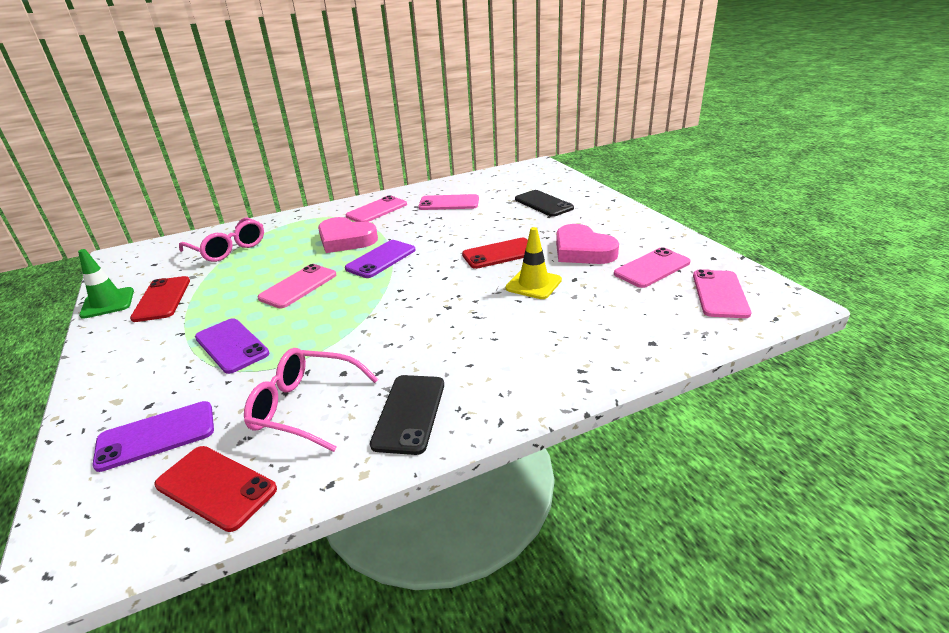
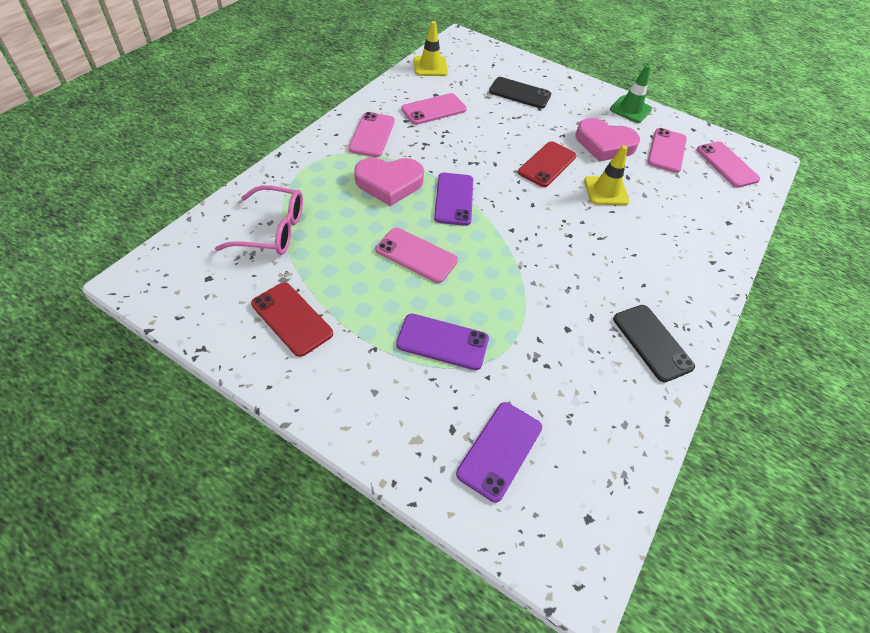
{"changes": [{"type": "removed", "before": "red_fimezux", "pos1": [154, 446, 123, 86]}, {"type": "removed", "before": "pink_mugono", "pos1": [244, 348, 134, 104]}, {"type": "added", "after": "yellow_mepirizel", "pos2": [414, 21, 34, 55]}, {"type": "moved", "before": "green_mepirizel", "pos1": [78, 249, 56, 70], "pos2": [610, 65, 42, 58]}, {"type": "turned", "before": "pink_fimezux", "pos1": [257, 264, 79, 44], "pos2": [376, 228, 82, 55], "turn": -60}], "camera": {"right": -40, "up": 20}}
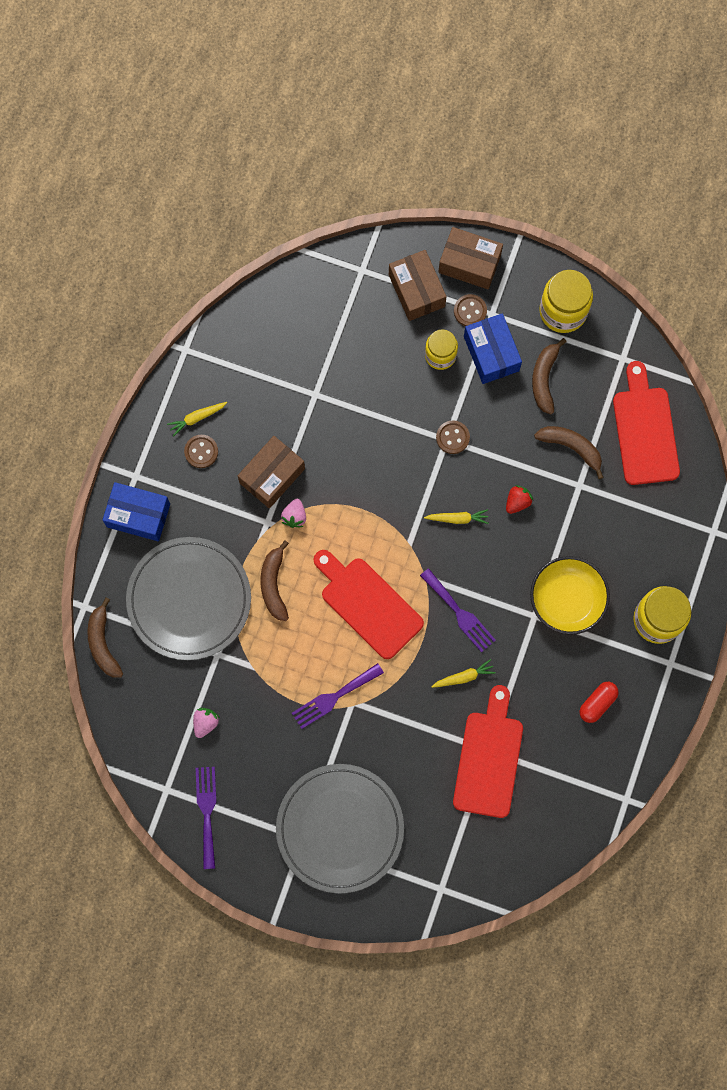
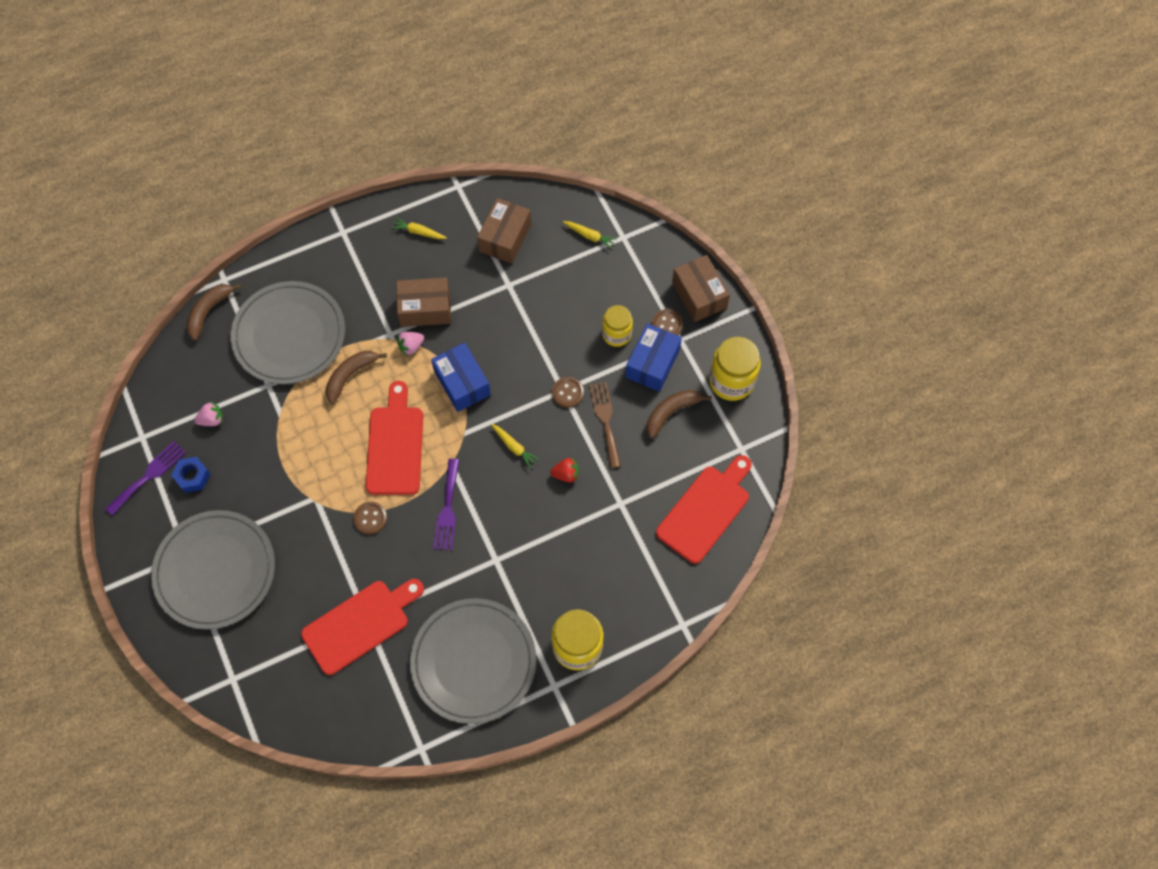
{"changes": [{"type": "removed", "before": "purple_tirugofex", "pos1": [292, 663, 92, 66]}, {"type": "removed", "before": "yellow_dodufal", "pos1": [530, 556, 80, 79]}, {"type": "removed", "before": "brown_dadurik", "pos1": [534, 426, 70, 53]}, {"type": "added", "after": "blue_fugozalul", "pos2": [171, 456, 39, 37]}, {"type": "added", "after": "brown_tirugofex", "pos2": [589, 382, 32, 86]}, {"type": "moved", "before": "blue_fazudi", "pos1": [103, 482, 67, 59], "pos2": [431, 343, 60, 69]}, {"type": "moved", "before": "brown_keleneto", "pos1": [184, 435, 34, 33], "pos2": [353, 502, 34, 32]}, {"type": "moved", "before": "brown_fazudi", "pos1": [389, 250, 57, 71], "pos2": [477, 198, 54, 66]}, {"type": "moved", "before": "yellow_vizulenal", "pos1": [431, 659, 65, 29], "pos2": [563, 221, 54, 28]}, {"type": "replaced", "before": "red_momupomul", "after": "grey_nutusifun", "pos1": [579, 682, 40, 41], "pos2": [410, 598, 126, 126]}], "camera": {"right": 45, "up": -10}}
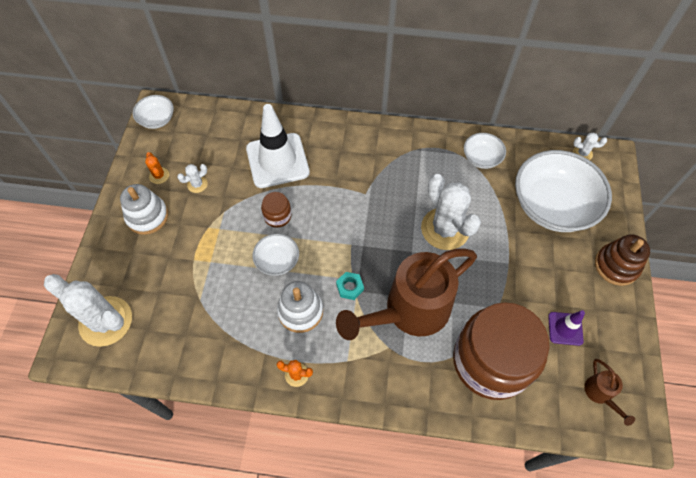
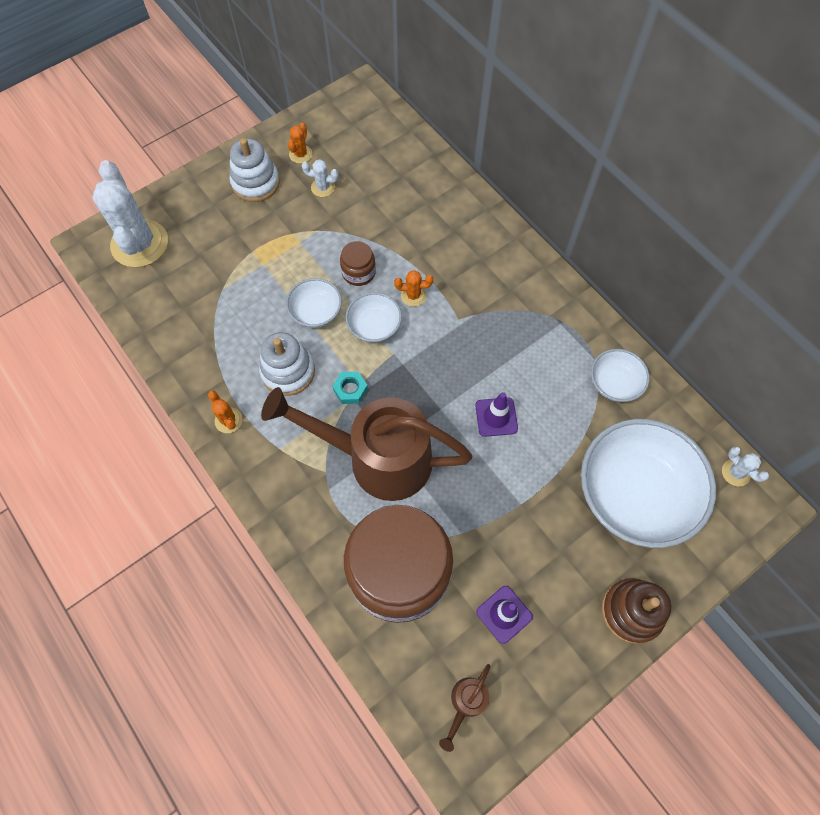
{"changes": [{"type": "removed", "before": "white_mepirizel", "pos1": [246, 104, 64, 84]}, {"type": "added", "after": "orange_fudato", "pos2": [394, 270, 39, 37]}, {"type": "moved", "before": "white_dodufal", "pos1": [132, 95, 42, 34], "pos2": [346, 292, 56, 51]}, {"type": "replaced", "before": "white_fudato", "after": "purple_mepirizel", "pos1": [421, 174, 60, 76], "pos2": [475, 392, 43, 45]}], "camera": {"right": 45, "up": 5}}
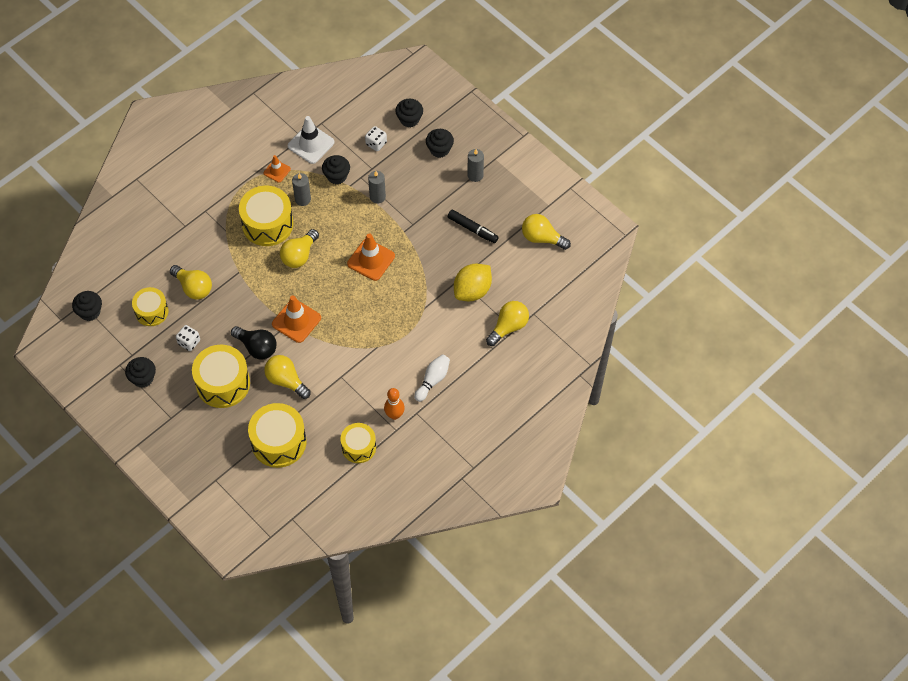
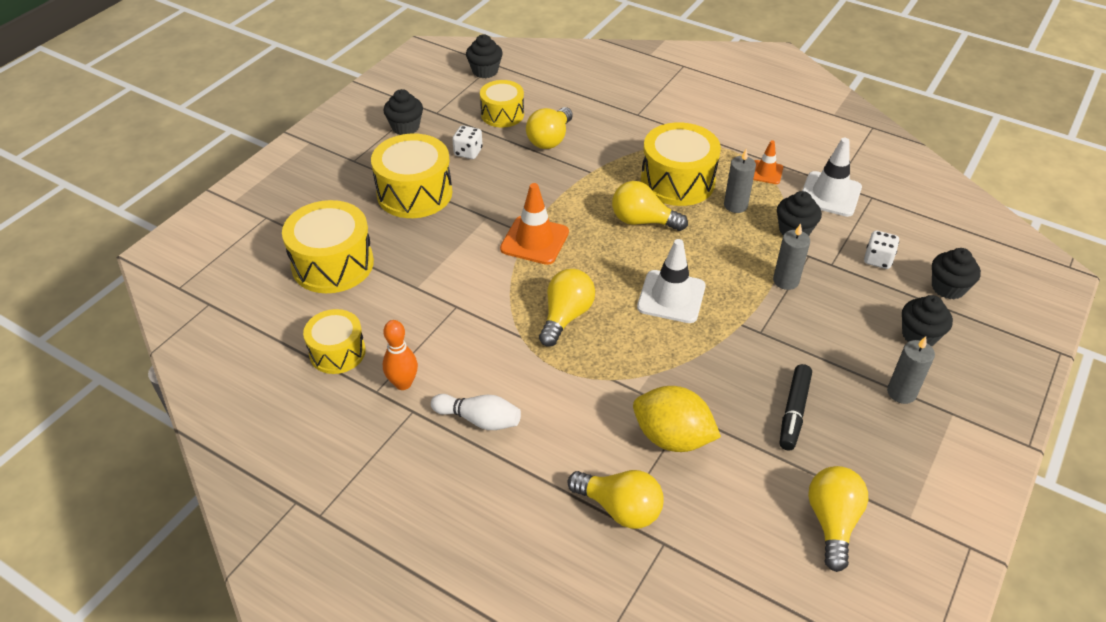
{"changes": [{"type": "removed", "before": "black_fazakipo", "pos1": [231, 326, 46, 34]}, {"type": "moved", "before": "yellow_fazakipo", "pos1": [264, 355, 47, 44], "pos2": [539, 269, 56, 78]}, {"type": "recoloured", "before": "orange_mepirizel", "after": "white_mepirizel", "pos1": [347, 233, 48, 48], "pos2": [637, 239, 69, 84]}], "camera": {"right": 75, "up": -15}}
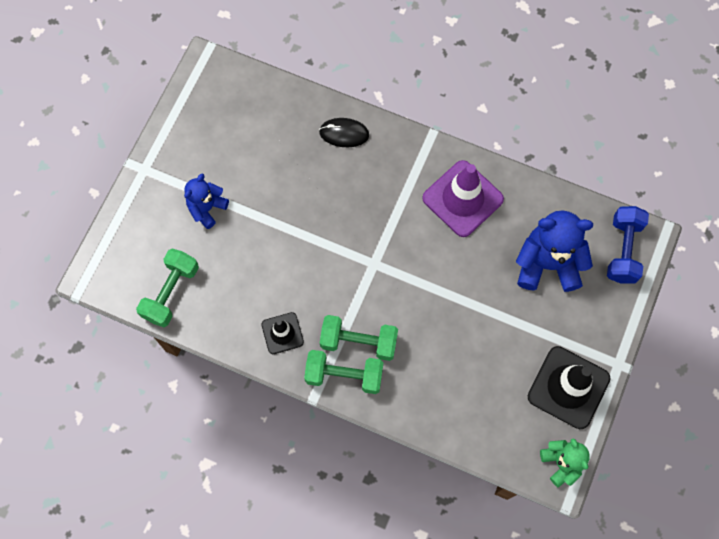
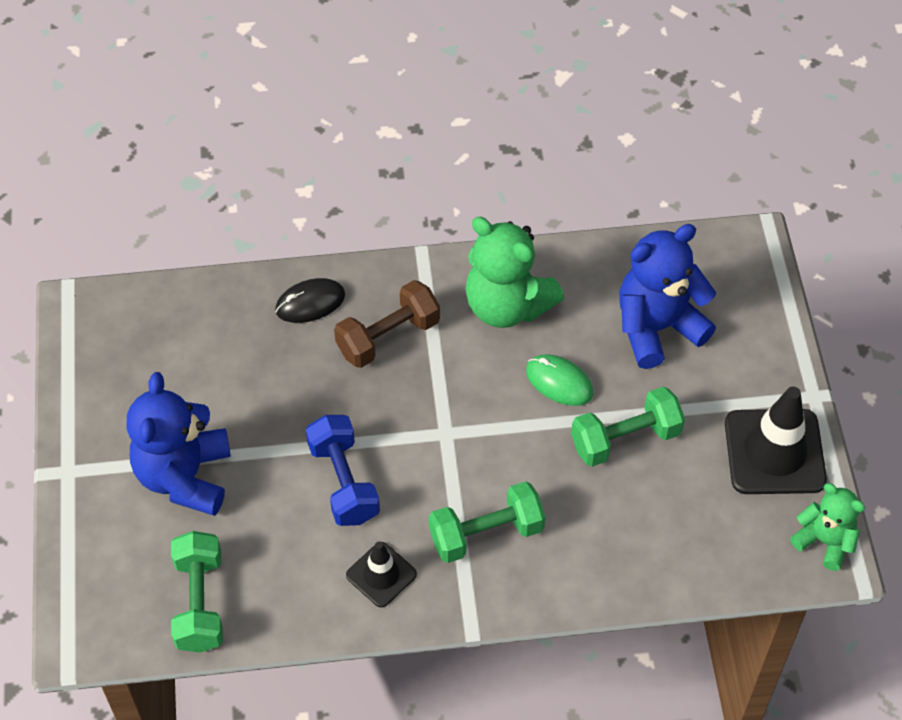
{"changes": [{"type": "added", "after": "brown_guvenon", "pos2": [334, 280, 106, 88]}, {"type": "added", "after": "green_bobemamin", "pos2": [526, 354, 67, 52]}, {"type": "moved", "before": "green_guvenon", "pos1": [304, 350, 79, 44], "pos2": [571, 387, 114, 80]}, {"type": "moved", "before": "blue_guvenon", "pos1": [607, 206, 42, 78], "pos2": [306, 415, 74, 111]}, {"type": "replaced", "before": "purple_mepirizel", "after": "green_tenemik", "pos1": [422, 160, 82, 77], "pos2": [465, 217, 100, 111]}, {"type": "resized", "before": "blue_tenemik", "pos1": [184, 173, 45, 56], "pos2": [127, 372, 104, 144], "scale": 1.69}], "camera": {"right": -30, "up": -15}}
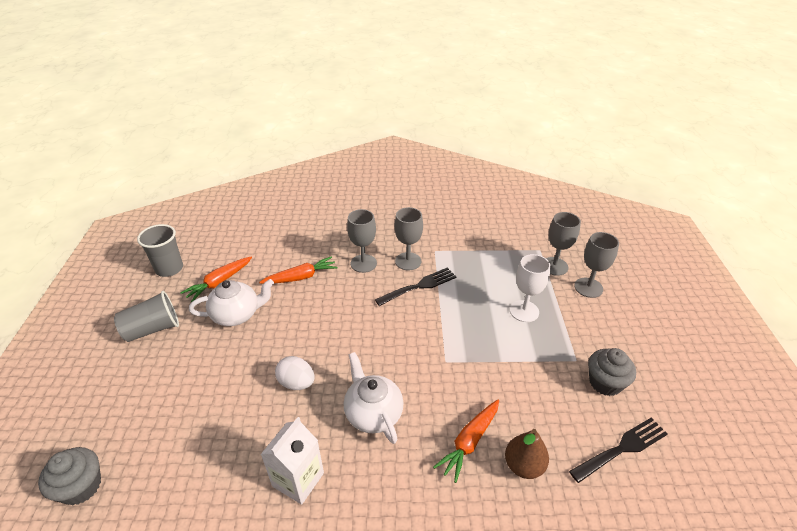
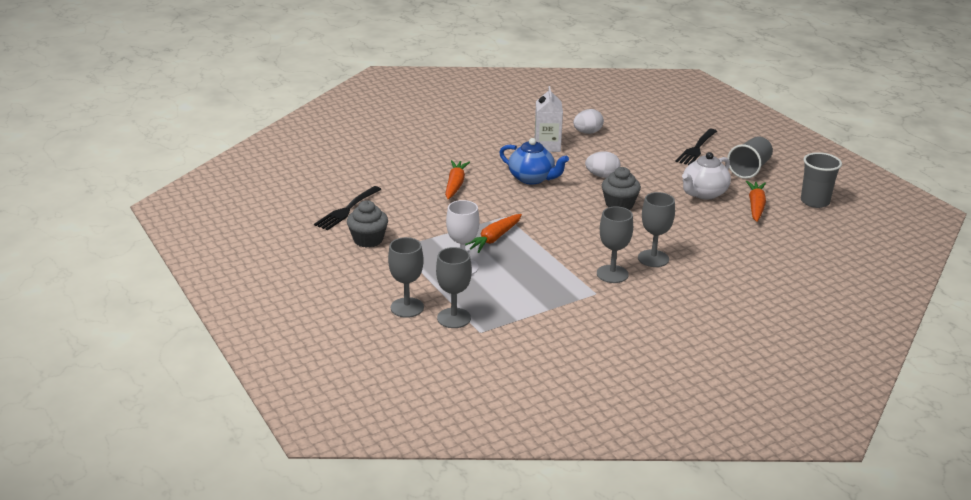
{"changes": [{"type": "removed", "before": "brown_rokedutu", "pos1": [505, 429, 44, 50]}, {"type": "added", "after": "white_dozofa", "pos2": [573, 109, 31, 25]}, {"type": "moved", "before": "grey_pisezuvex", "pos1": [38, 447, 63, 58], "pos2": [602, 167, 39, 43]}, {"type": "moved", "before": "orange_vizulenal", "pos1": [259, 256, 78, 28], "pos2": [465, 214, 57, 39]}, {"type": "moved", "before": "black_tirugofex", "pos1": [375, 267, 82, 39], "pos2": [676, 129, 41, 36]}, {"type": "recoloured", "before": "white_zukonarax", "after": "blue_zukonarax", "pos1": [344, 352, 59, 92], "pos2": [499, 138, 70, 47]}], "camera": {"right": 150, "up": -10}}
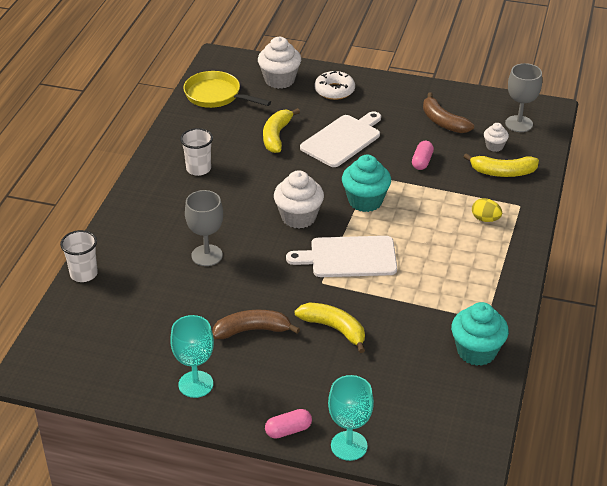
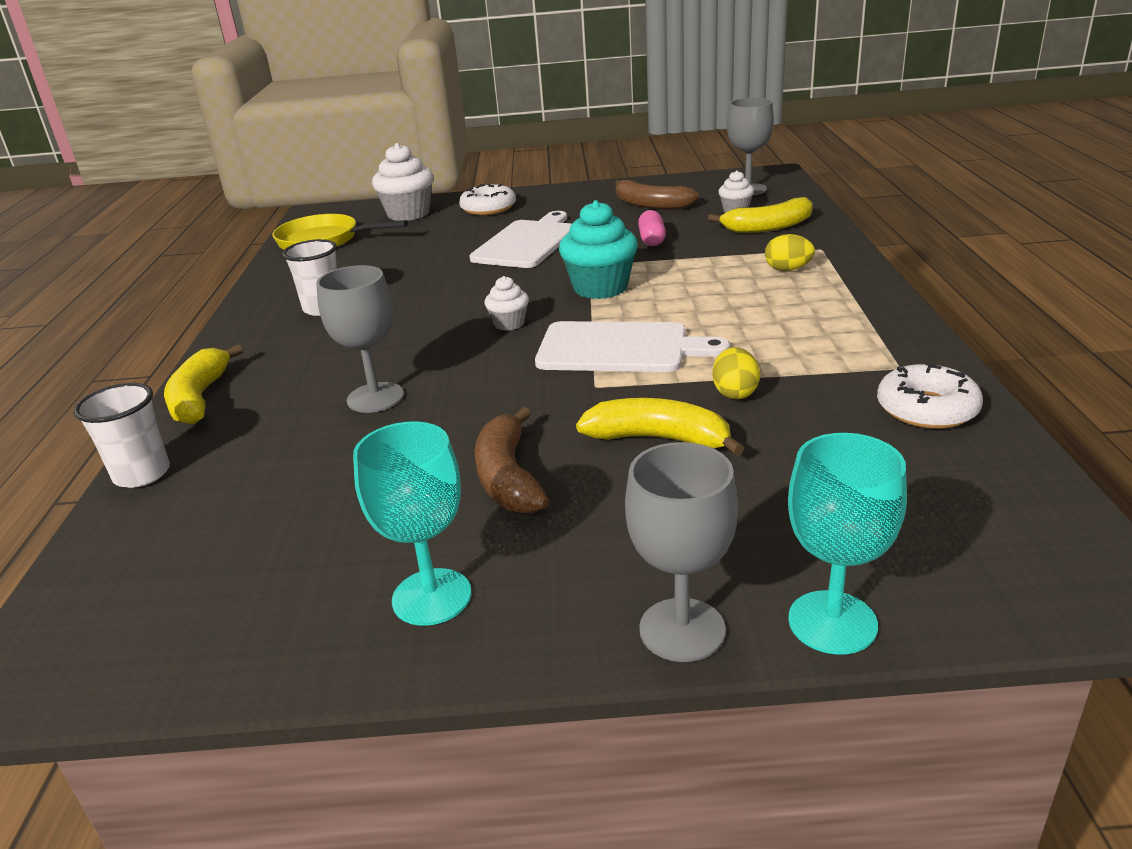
{"changes": [{"type": "added", "after": "yellow_dozofa", "pos2": [712, 347, 48, 52]}, {"type": "moved", "before": "yellow_dadurik", "pos1": [263, 108, 37, 45], "pos2": [164, 344, 79, 80]}, {"type": "replaced", "before": "pink_momupomul", "after": "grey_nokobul", "pos1": [265, 409, 47, 30], "pos2": [625, 442, 113, 220]}, {"type": "replaced", "before": "turquoise_pisezuvex", "after": "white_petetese", "pos1": [451, 302, 58, 64], "pos2": [877, 362, 106, 67]}, {"type": "turned", "before": "brown_dadurik", "pos1": [212, 310, 88, 29], "pos2": [475, 407, 74, 107], "turn": -75}, {"type": "turned", "before": "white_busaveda", "pos1": [286, 236, 111, 41], "pos2": [535, 321, 195, 51], "turn": -150}, {"type": "resized", "before": "white_pisezuvex", "pos1": [274, 170, 50, 59], "pos2": [485, 276, 44, 55], "scale": 0.54}], "camera": {"right": -15, "up": -10}}
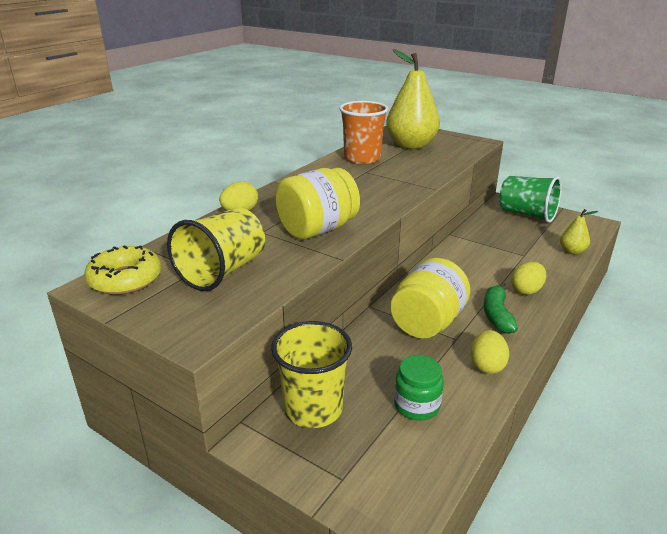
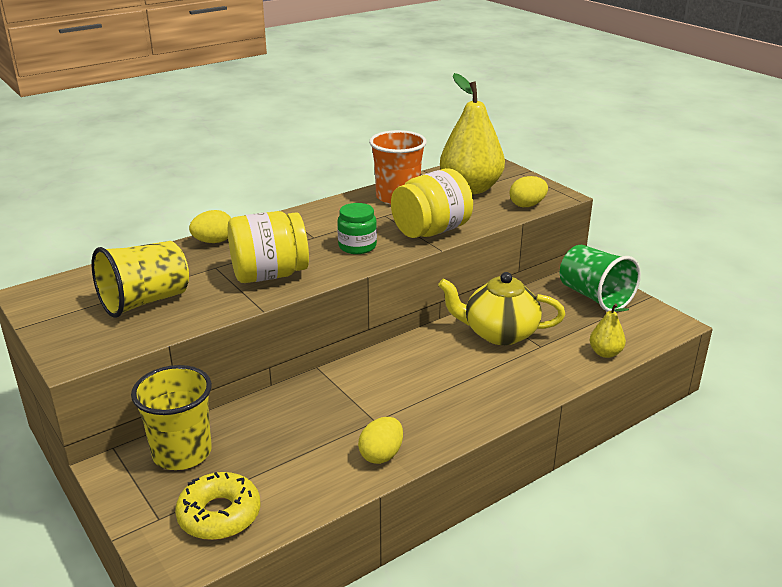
{"changes": [{"type": "removed", "before": "green_dadurik", "pos1": [484, 284, 34, 50]}, {"type": "added", "after": "yellow_zukonarax", "pos2": [438, 272, 127, 73]}, {"type": "moved", "before": "yellow_petetese", "pos1": [84, 245, 78, 50], "pos2": [175, 472, 85, 68]}, {"type": "moved", "before": "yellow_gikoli", "pos1": [390, 258, 80, 81], "pos2": [391, 168, 82, 70]}, {"type": "moved", "before": "green_gikoli", "pos1": [394, 355, 50, 65], "pos2": [337, 203, 40, 51]}, {"type": "moved", "before": "yellow_dozofa", "pos1": [511, 262, 36, 33], "pos2": [510, 176, 38, 31]}], "camera": {"right": 20, "up": 0}}
